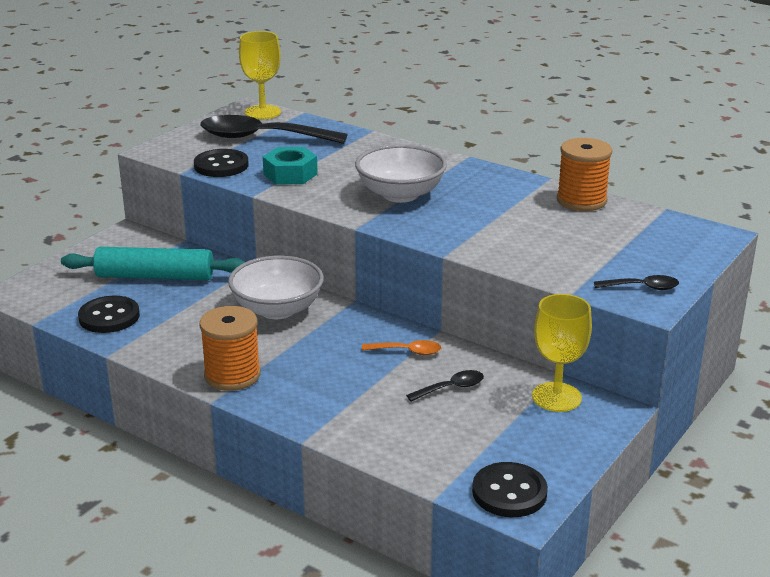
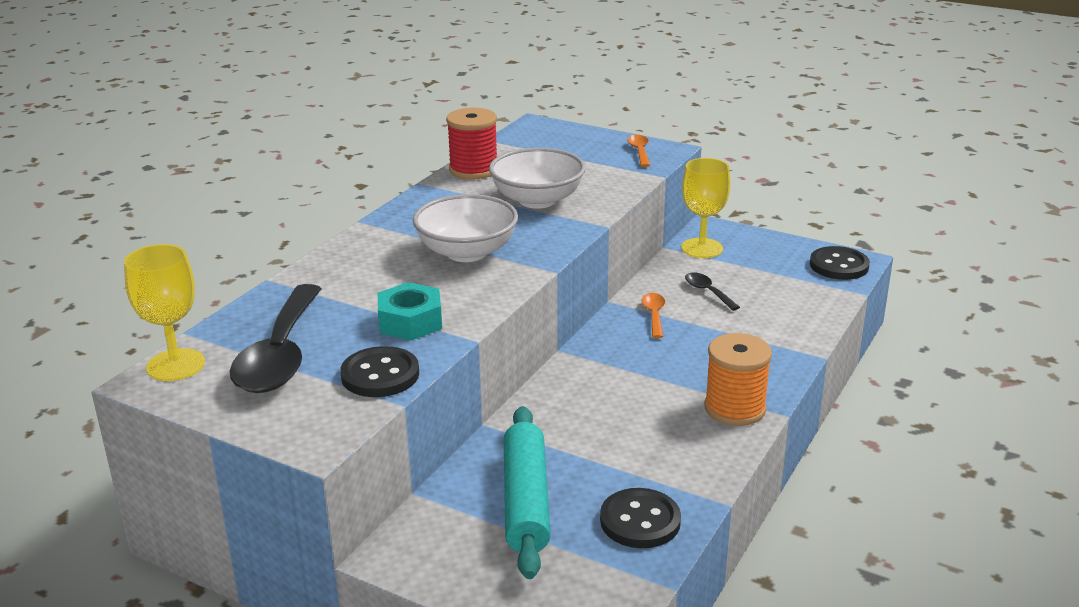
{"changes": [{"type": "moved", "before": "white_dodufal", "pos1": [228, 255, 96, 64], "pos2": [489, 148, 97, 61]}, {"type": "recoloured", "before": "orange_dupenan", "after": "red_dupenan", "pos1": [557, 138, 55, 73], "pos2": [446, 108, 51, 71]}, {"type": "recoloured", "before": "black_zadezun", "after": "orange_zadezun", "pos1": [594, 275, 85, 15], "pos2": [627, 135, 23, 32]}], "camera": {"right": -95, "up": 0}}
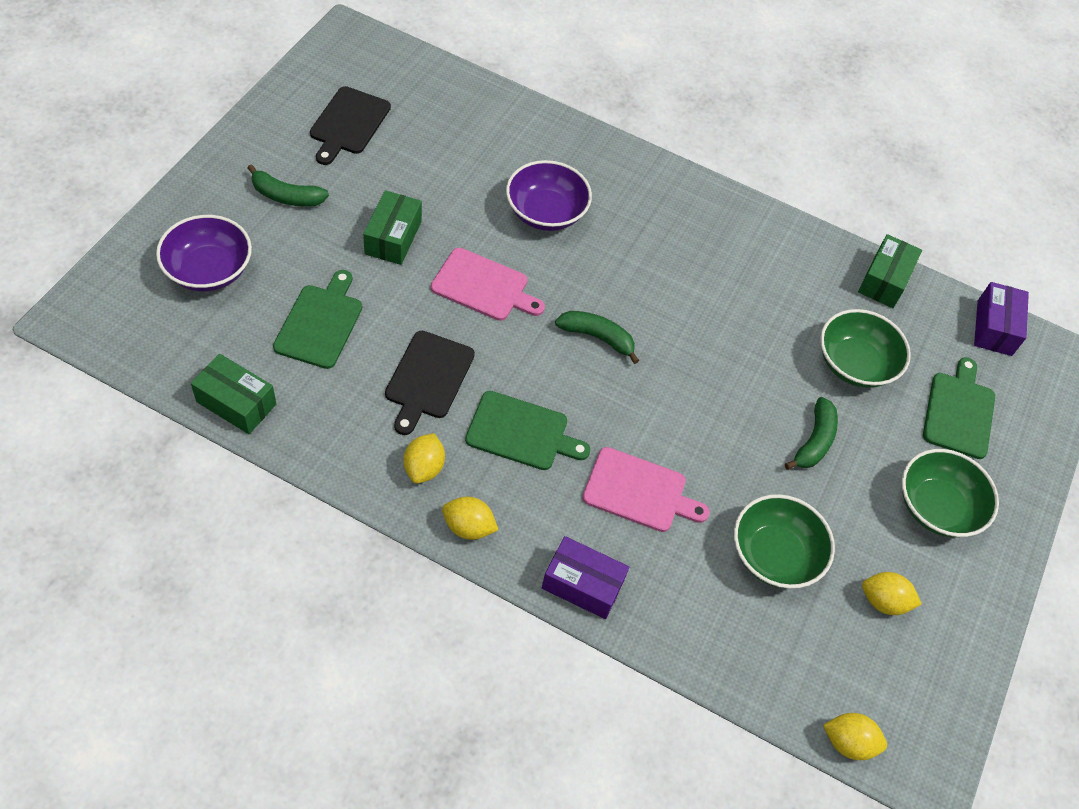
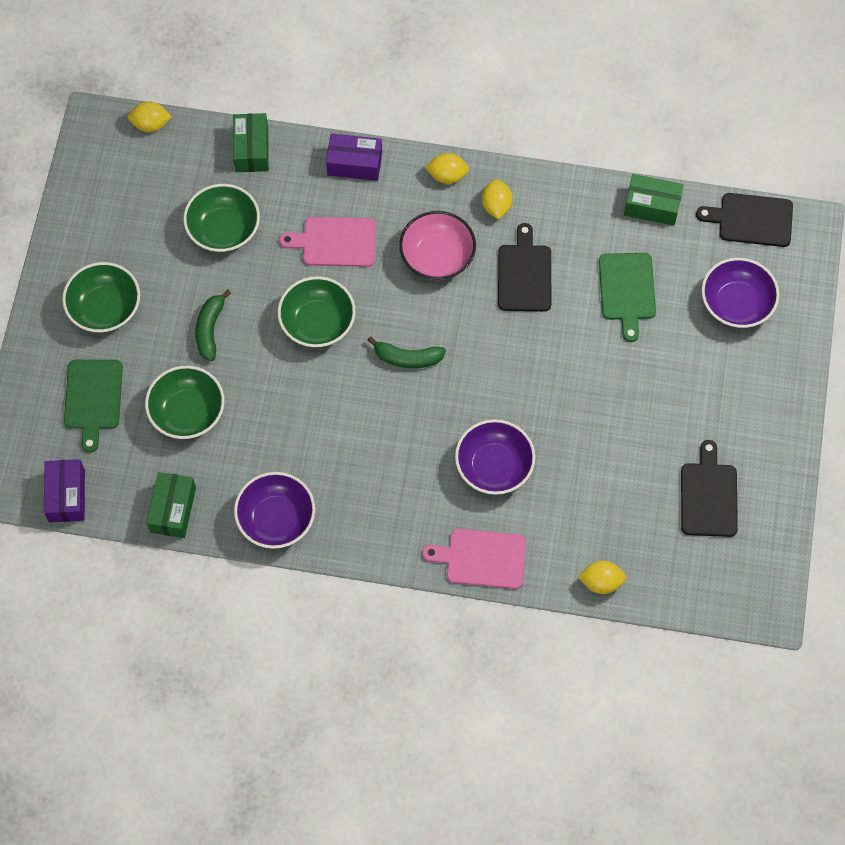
{"changes": [{"type": "removed", "before": "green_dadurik", "pos1": [248, 164, 81, 43]}, {"type": "added", "after": "purple_dodufal", "pos2": [234, 472, 81, 77]}, {"type": "added", "after": "green_dodufal", "pos2": [278, 276, 77, 71]}, {"type": "added", "after": "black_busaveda", "pos2": [696, 193, 97, 54]}, {"type": "moved", "before": "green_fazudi", "pos1": [363, 190, 59, 75], "pos2": [233, 113, 36, 59]}, {"type": "moved", "before": "pink_busaveda", "pos1": [431, 248, 114, 73], "pos2": [423, 529, 103, 60]}, {"type": "moved", "before": "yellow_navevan", "pos1": [862, 572, 60, 43], "pos2": [578, 561, 48, 33]}, {"type": "replaced", "before": "green_busaveda", "after": "pink_dodufal", "pos1": [465, 391, 125, 79], "pos2": [399, 211, 77, 69]}], "camera": {"right": 170, "up": 10}}
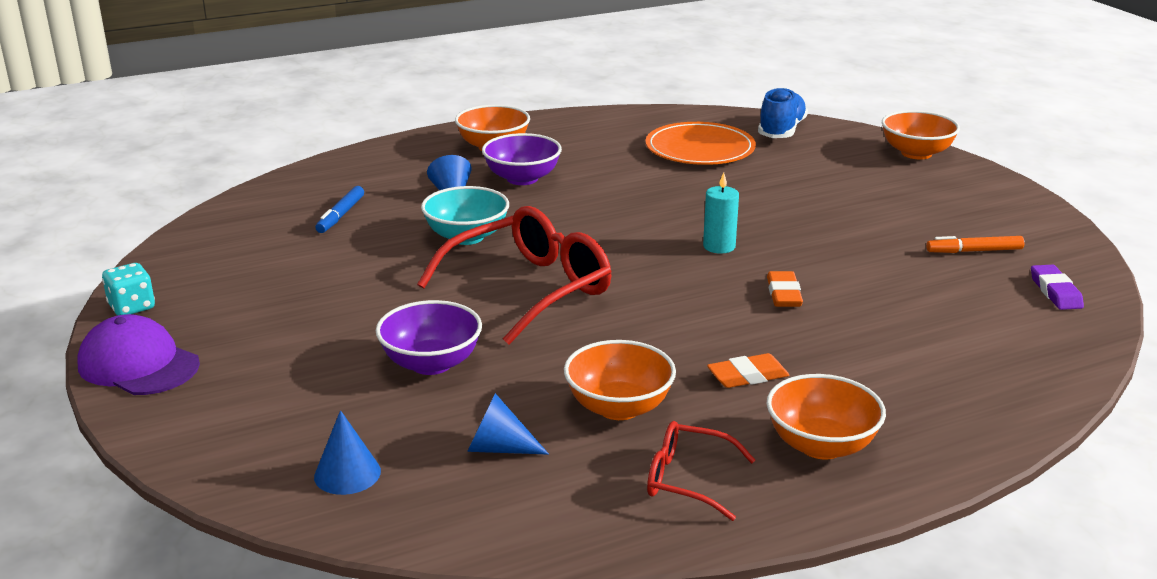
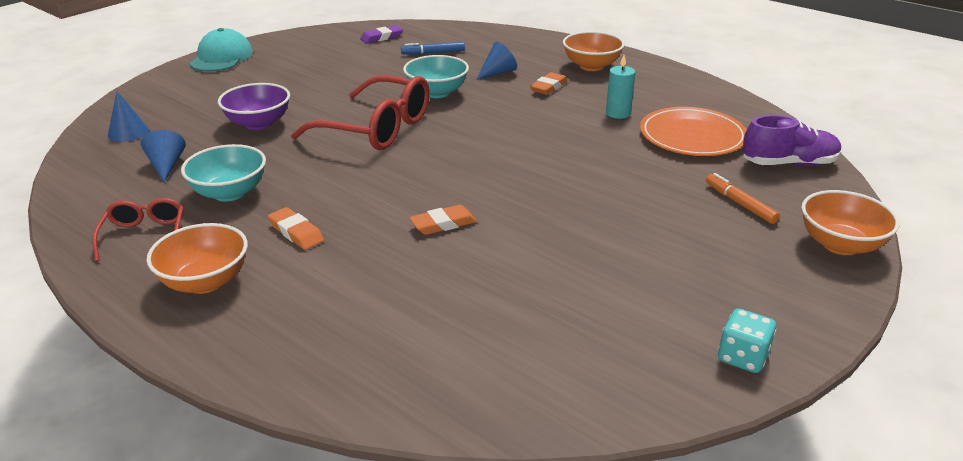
{"changes": [{"type": "moved", "before": "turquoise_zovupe", "pos1": [102, 263, 53, 53], "pos2": [718, 308, 58, 65]}, {"type": "moved", "before": "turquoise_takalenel", "pos1": [703, 172, 36, 82], "pos2": [606, 55, 29, 64]}, {"type": "moved", "before": "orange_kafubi", "pos1": [926, 236, 99, 17], "pos2": [706, 173, 74, 51]}, {"type": "moved", "before": "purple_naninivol", "pos1": [1031, 265, 53, 45], "pos2": [360, 25, 43, 19]}, {"type": "replaced", "before": "purple_dodufal", "after": "orange_naninivol", "pos1": [482, 133, 80, 52], "pos2": [530, 72, 38, 23]}, {"type": "recoloured", "before": "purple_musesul", "after": "turquoise_musesul", "pos1": [77, 314, 123, 81], "pos2": [189, 28, 64, 44]}, {"type": "recoloured", "before": "orange_dodufal", "after": "turquoise_dodufal", "pos1": [564, 340, 112, 80], "pos2": [181, 144, 85, 58]}, {"type": "recoloured", "before": "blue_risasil", "after": "purple_risasil", "pos1": [758, 87, 50, 51], "pos2": [743, 115, 99, 51]}], "camera": {"right": 65, "up": 5}}
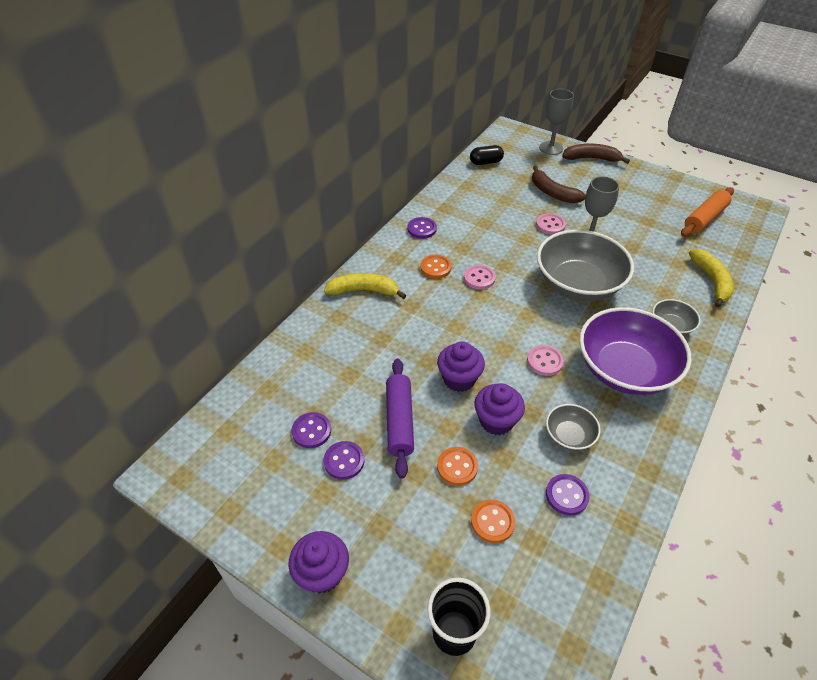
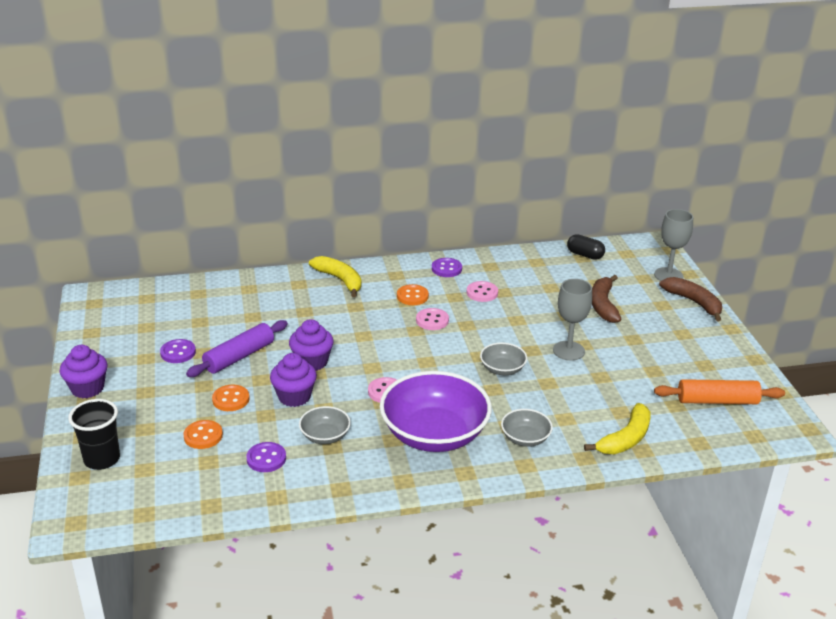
{"changes": [{"type": "removed", "before": "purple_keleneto", "pos1": [291, 412, 40, 36]}, {"type": "moved", "before": "pink_keleneto", "pos1": [536, 213, 30, 22], "pos2": [467, 281, 31, 21]}, {"type": "resized", "before": "grey_dodufal", "pos1": [537, 230, 97, 71], "pos2": [480, 342, 47, 33], "scale": 0.46}], "camera": {"right": 45, "up": -15}}
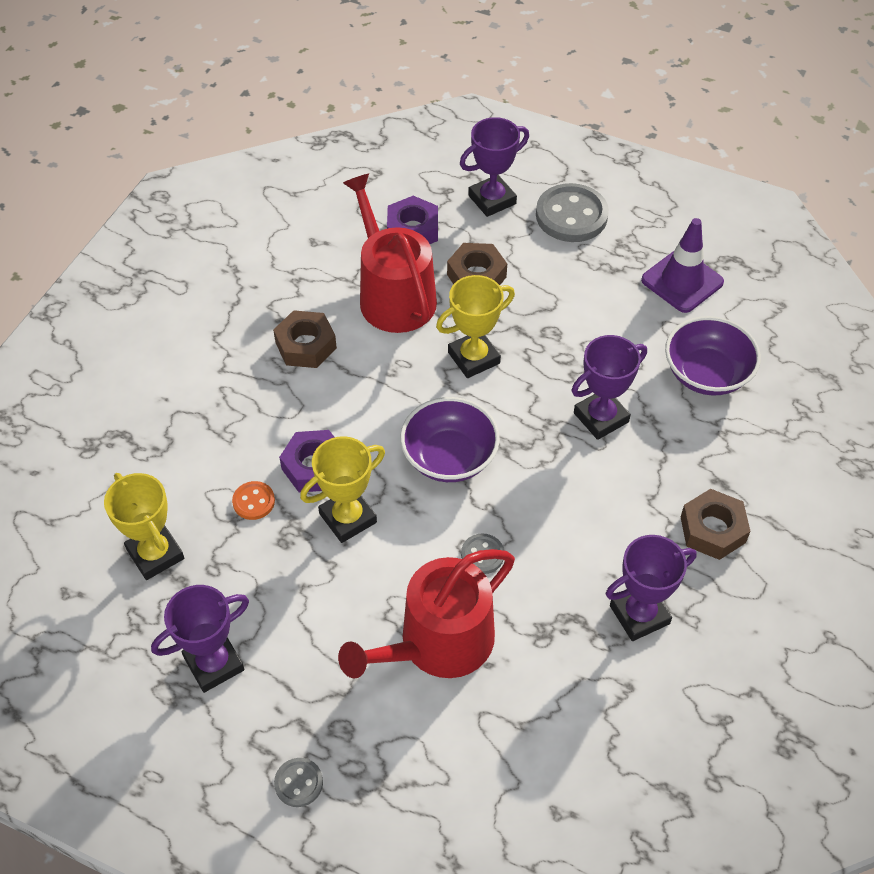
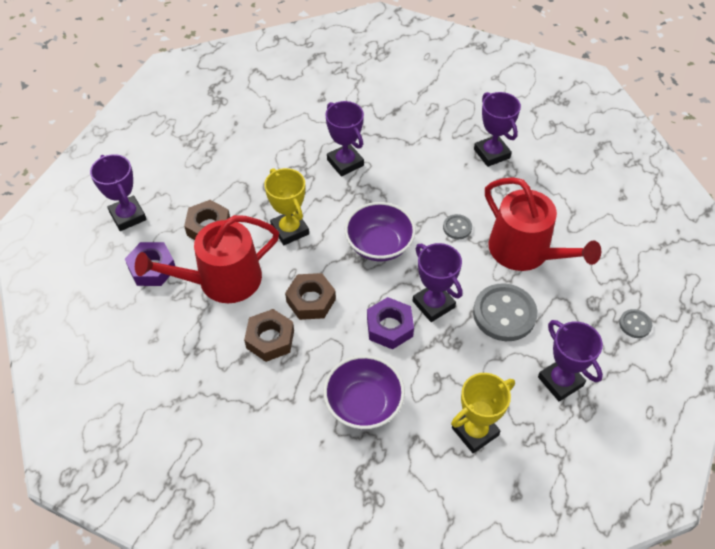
{"changes": [{"type": "removed", "before": "orange_keleneto", "pos1": [232, 481, 43, 39]}, {"type": "removed", "before": "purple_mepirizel", "pos1": [641, 218, 83, 95]}, {"type": "moved", "before": "grey_keleneto", "pos1": [536, 183, 73, 59], "pos2": [473, 283, 65, 58]}, {"type": "moved", "before": "purple_dodufal", "pos1": [665, 316, 96, 80], "pos2": [323, 355, 82, 75]}, {"type": "moved", "before": "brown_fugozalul", "pos1": [681, 489, 69, 71], "pos2": [285, 273, 51, 47]}, {"type": "recoloured", "before": "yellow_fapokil", "after": "purple_fapokil", "pos1": [300, 436, 85, 107], "pos2": [413, 243, 50, 79]}], "camera": {"right": -90, "up": 0}}
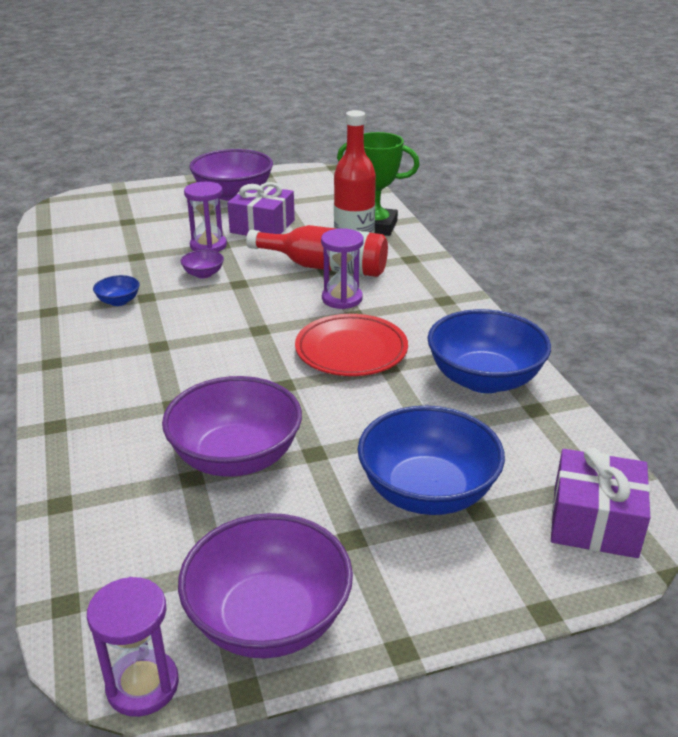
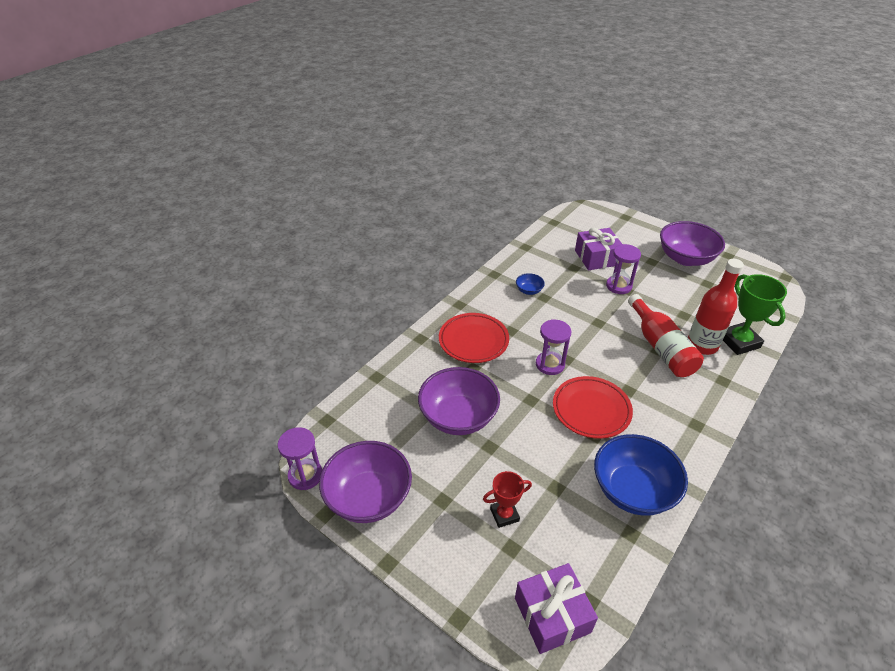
{"changes": [{"type": "removed", "before": "purple_dodufal", "pos1": [180, 250, 44, 29]}, {"type": "added", "after": "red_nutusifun", "pos2": [439, 313, 70, 50]}, {"type": "moved", "before": "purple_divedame", "pos1": [227, 182, 68, 54], "pos2": [575, 228, 47, 42]}, {"type": "moved", "before": "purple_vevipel", "pos1": [321, 228, 43, 81], "pos2": [536, 319, 36, 56]}, {"type": "replaced", "before": "blue_dodufal", "after": "red_fapokil", "pos1": [358, 406, 147, 109], "pos2": [483, 471, 49, 57]}], "camera": {"right": 55, "up": 10}}
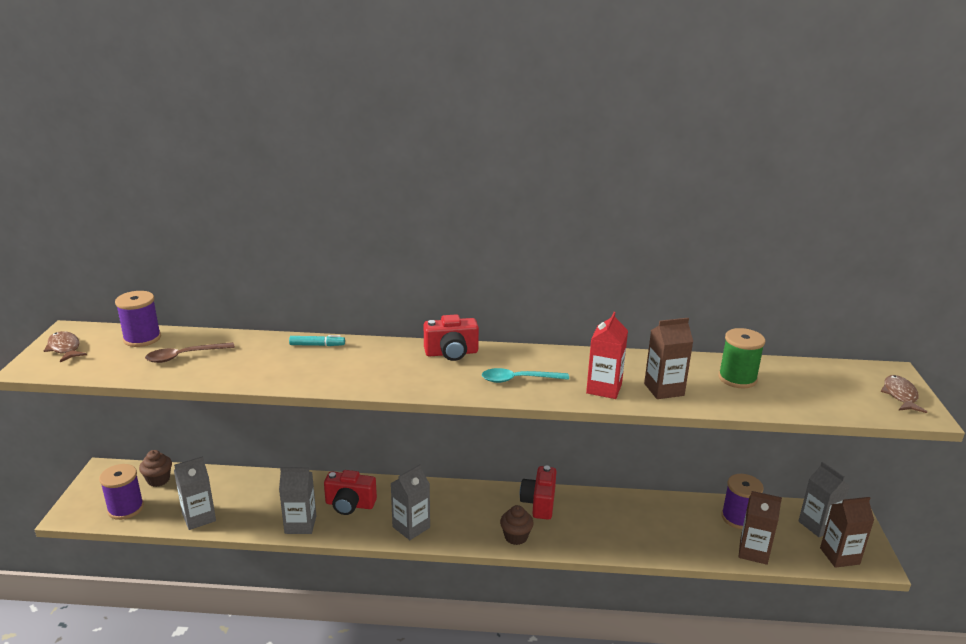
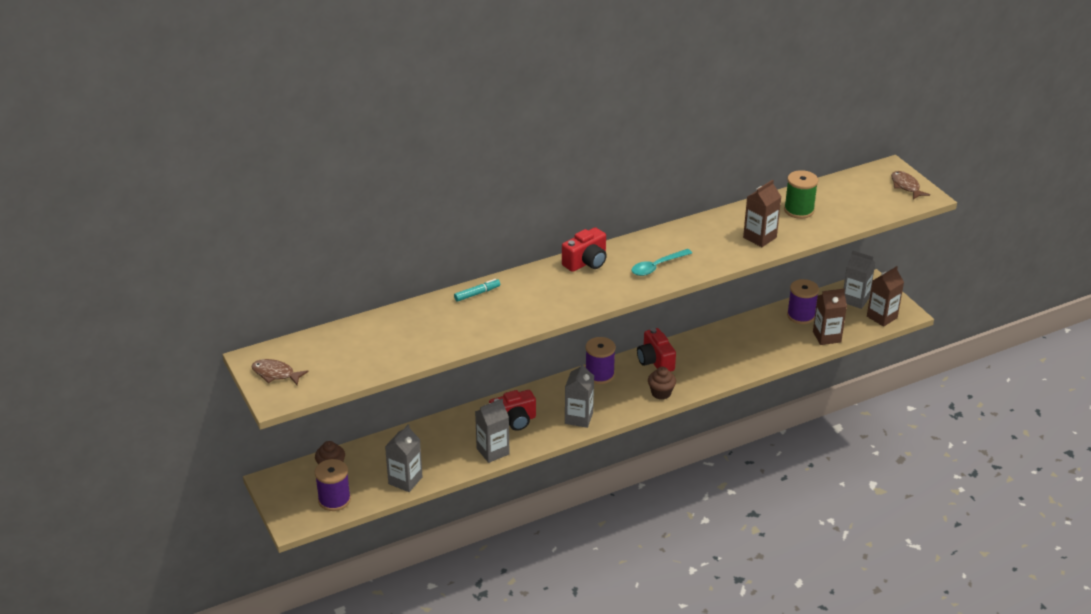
{"changes": [{"type": "removed", "before": "brown_zadezun", "pos1": [145, 342, 90, 21]}, {"type": "removed", "before": "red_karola", "pos1": [586, 312, 42, 87]}, {"type": "moved", "before": "purple_dupenan", "pos1": [115, 291, 46, 56], "pos2": [586, 337, 30, 47]}], "camera": {"right": -30, "up": 10}}
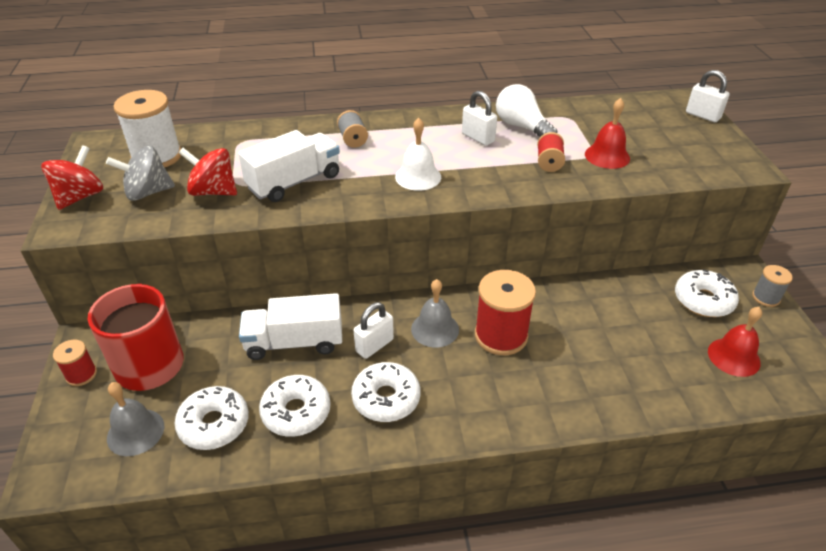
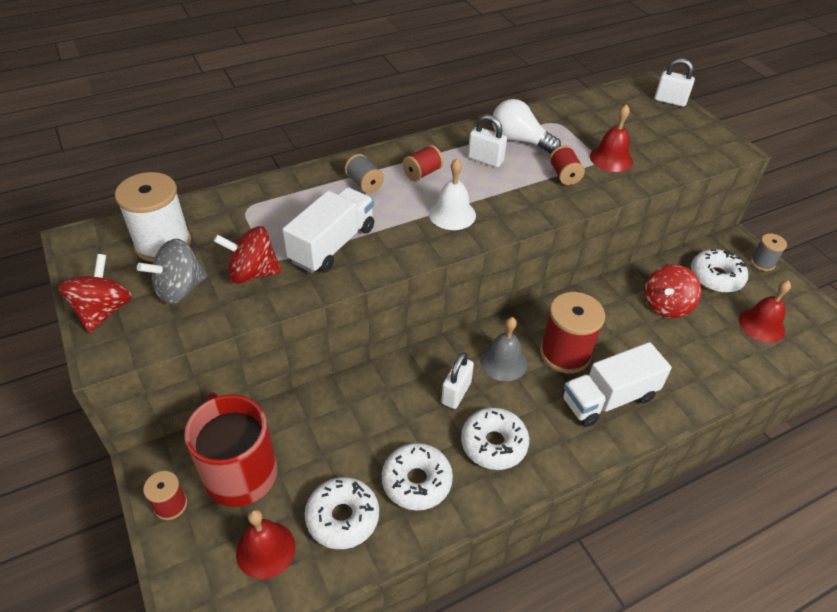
{"changes": [{"type": "added", "after": "red_dupenan", "pos2": [403, 145, 40, 36]}, {"type": "added", "after": "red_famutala", "pos2": [645, 264, 56, 54]}, {"type": "moved", "before": "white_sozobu", "pos1": [239, 293, 103, 67], "pos2": [563, 342, 109, 85]}, {"type": "recoloured", "before": "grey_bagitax", "after": "red_bagitax", "pos1": [107, 382, 57, 74], "pos2": [236, 509, 60, 70]}], "camera": {"right": -20, "up": 5}}
